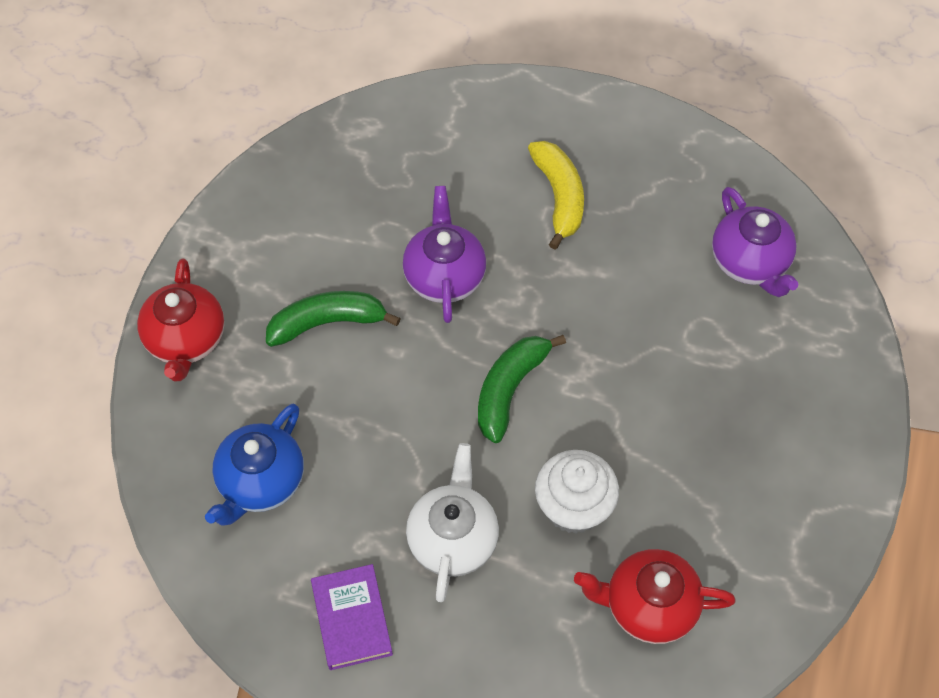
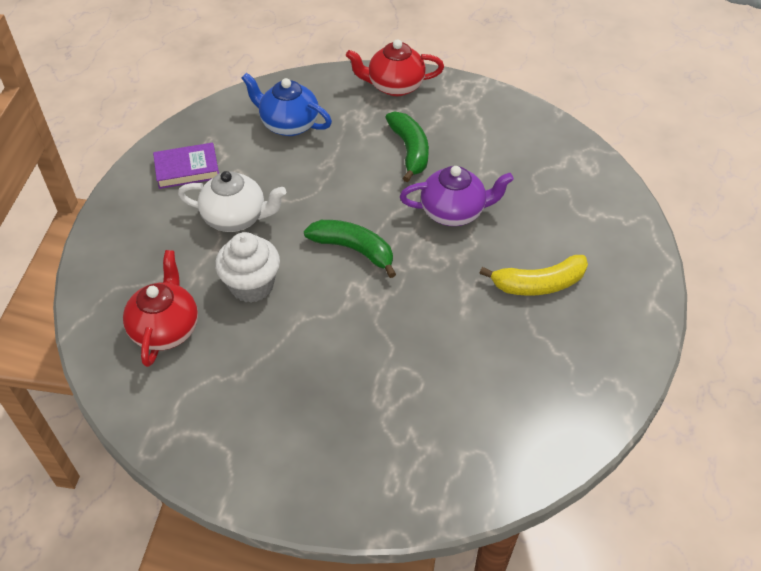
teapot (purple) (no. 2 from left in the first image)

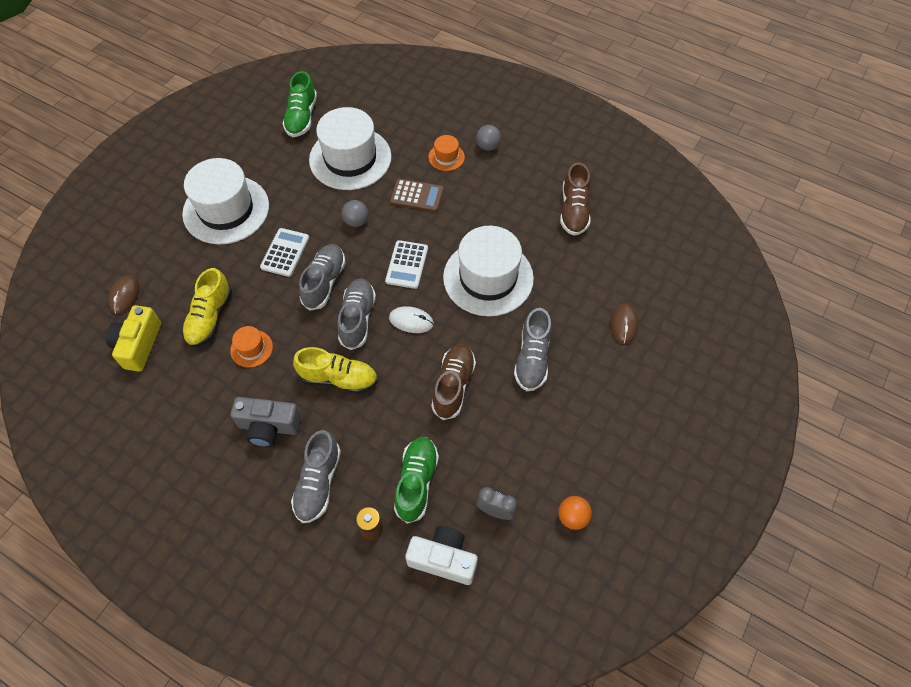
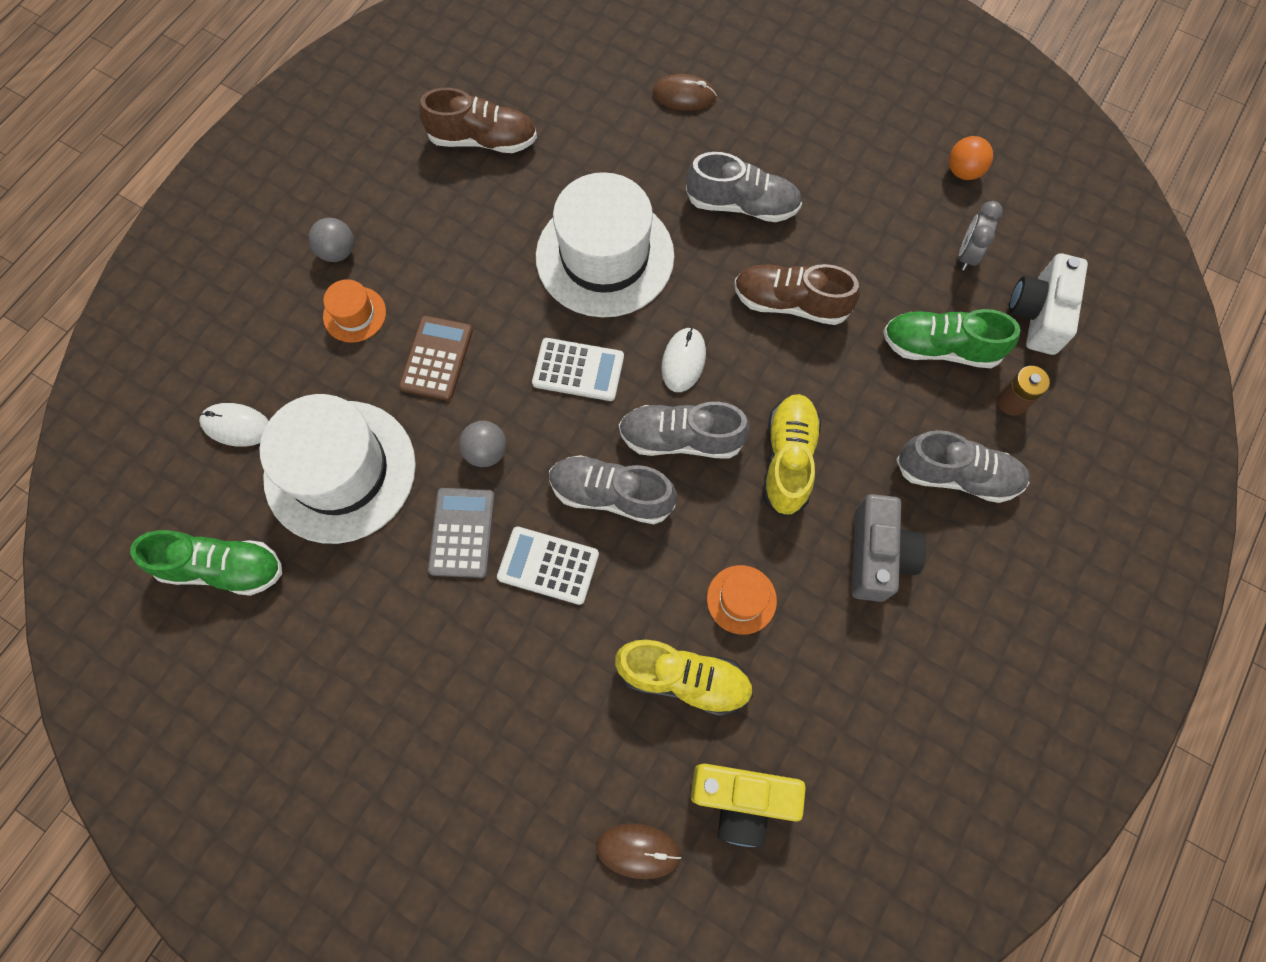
mouse (white) (no. 1 from left)
calculator (grey)
hat (white) (no. 1 from left in the first image)

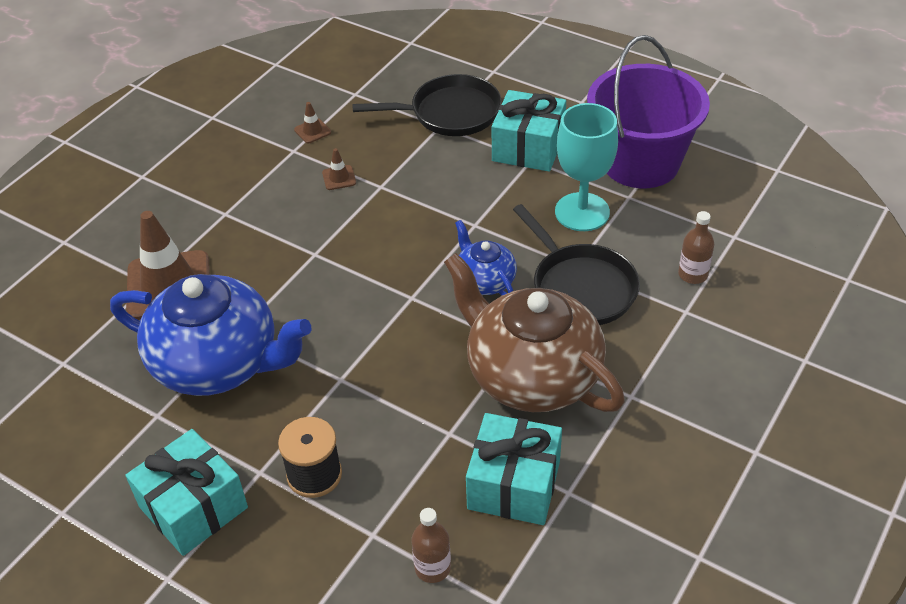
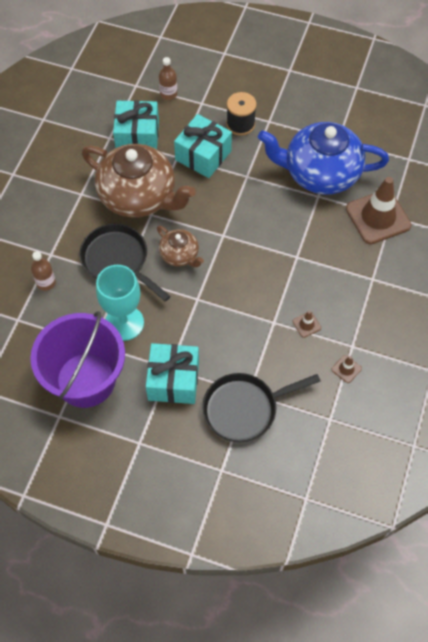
teapot (brown) (no. 2 from left)
gift (turquoise) (no. 3 from left)

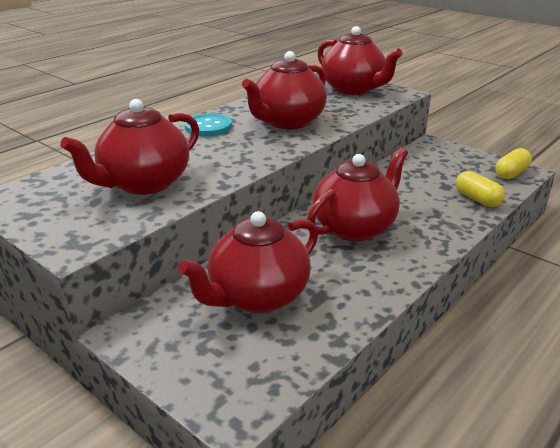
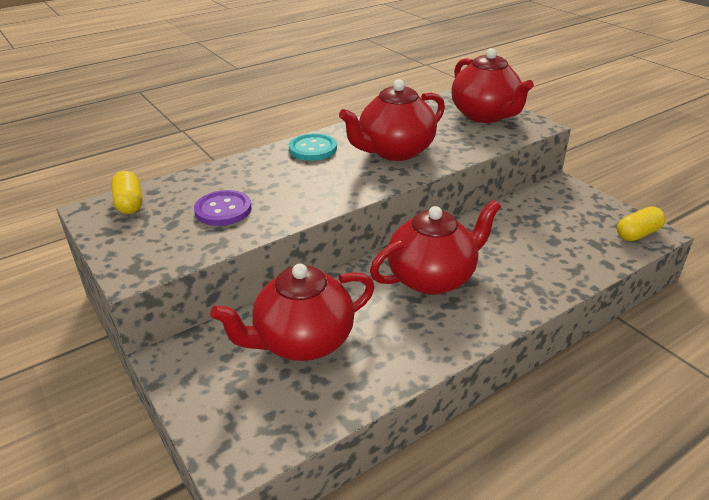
capsule (yellow) (no. 1 from left)
button (purple)

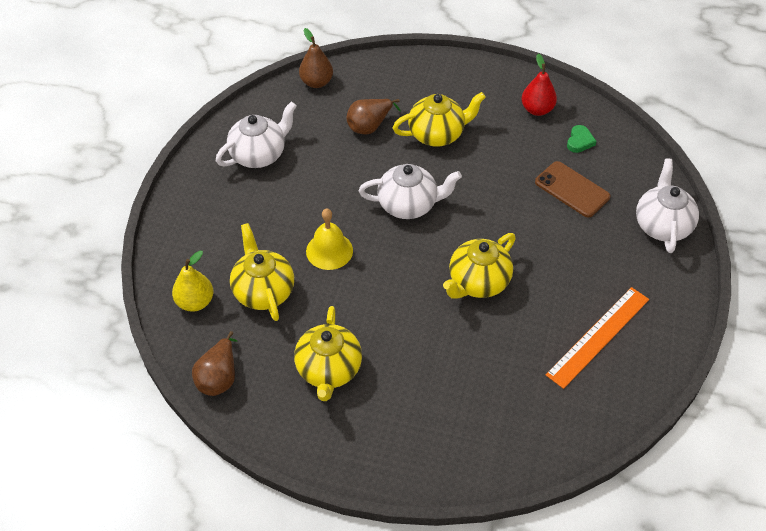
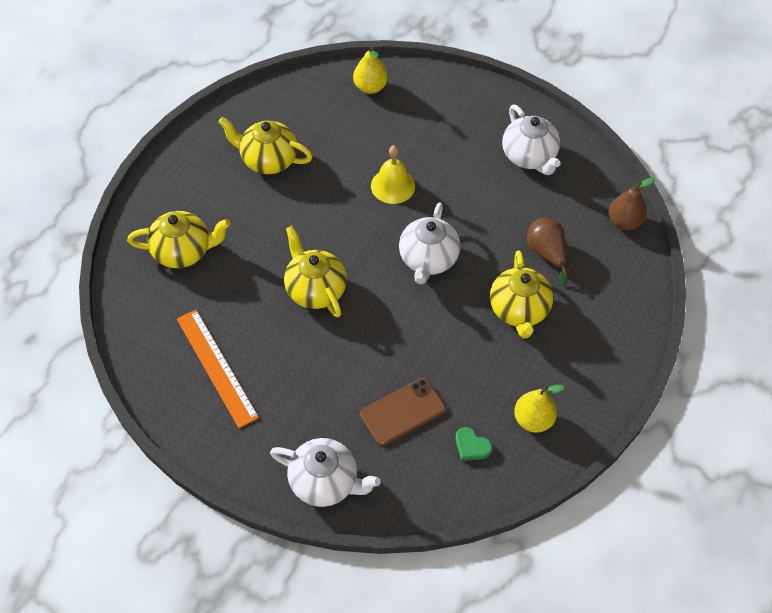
teapot (yellow) (no. 1 from left)
pear (yellow) (no. 2 from left)
pear (brown) (no. 1 from left in the first image)

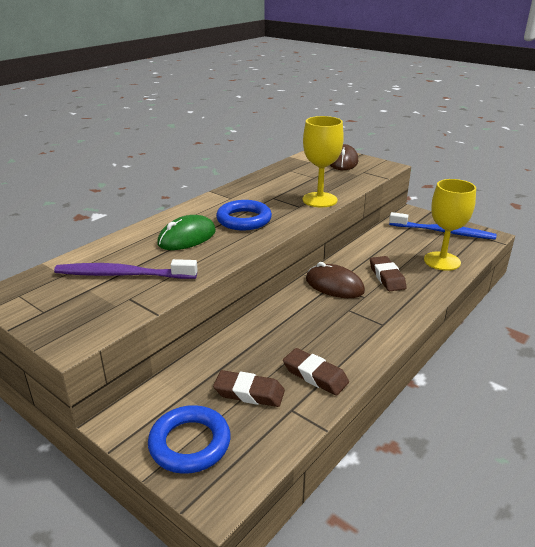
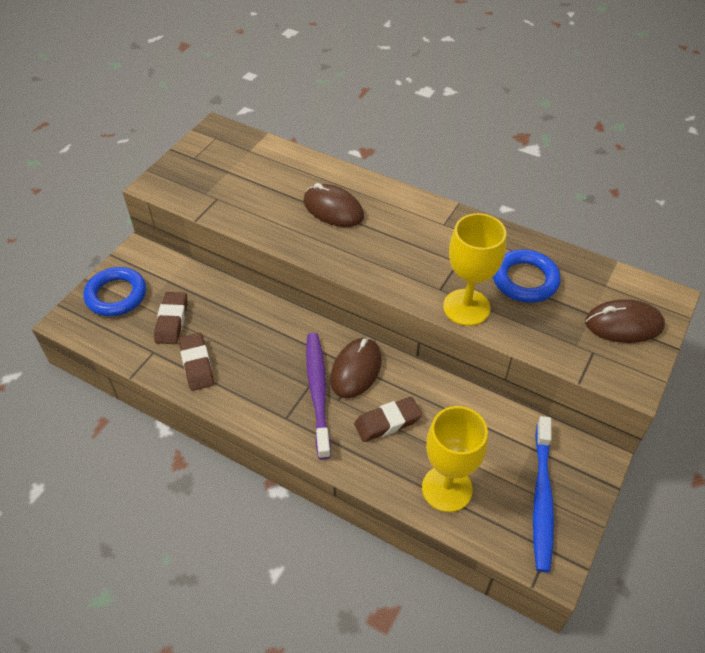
eraser (brown) (no. 2 from left)
mouse (brown) (no. 1 from left)
toothbrush (purple)
ring (blue) (no. 2 from left)

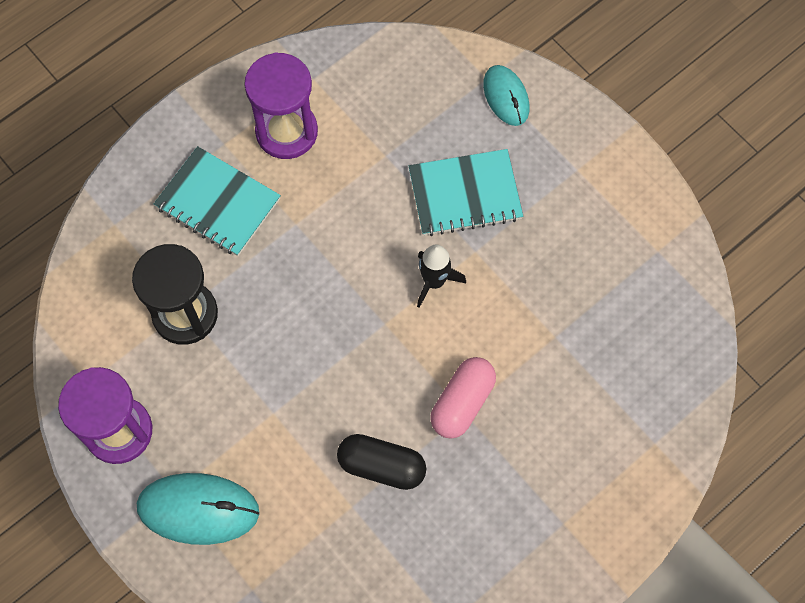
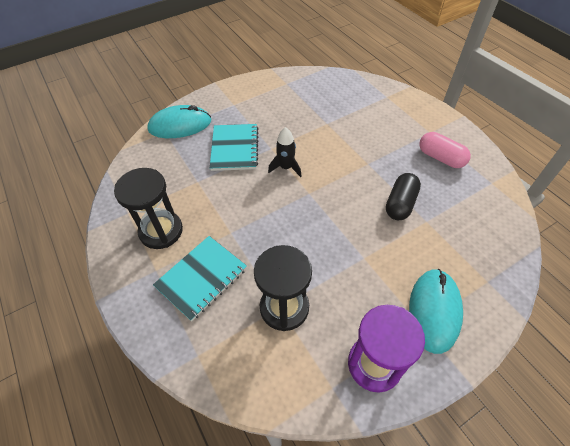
hourglass (black) (no. 1 from left)
mouse (turquoise) (no. 1 from left)
capsule (pink)

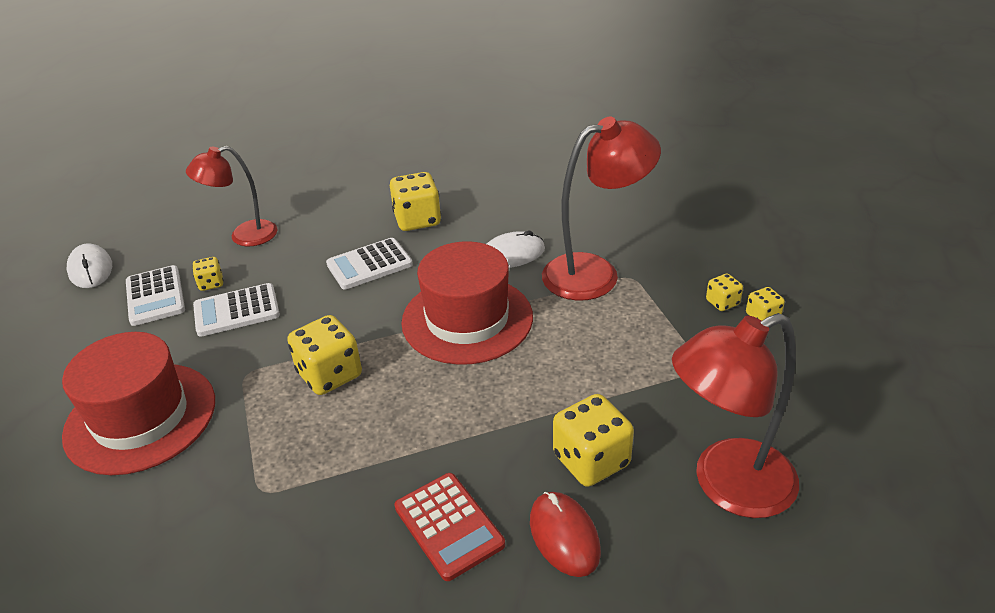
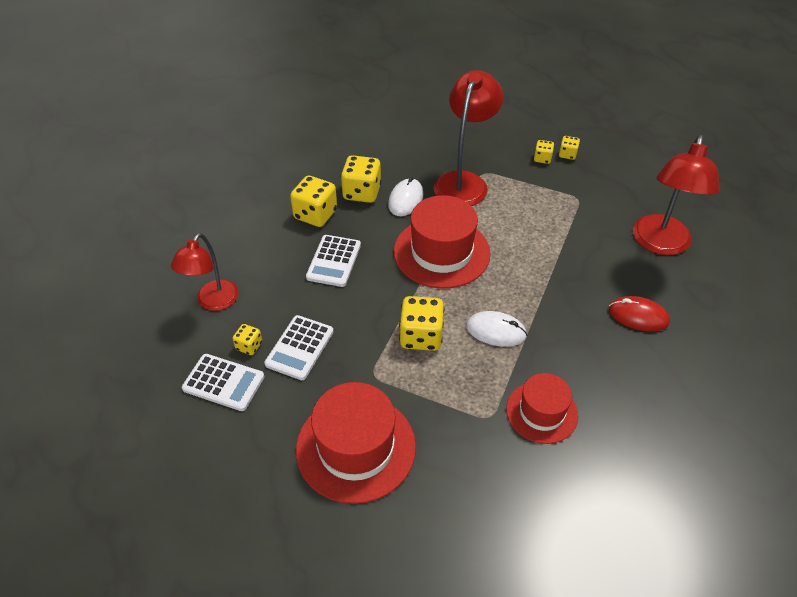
dice (yellow) (no. 3 from left)
mouse (white) (no. 2 from left)
hat (red) (no. 3 from left)
calculator (red)

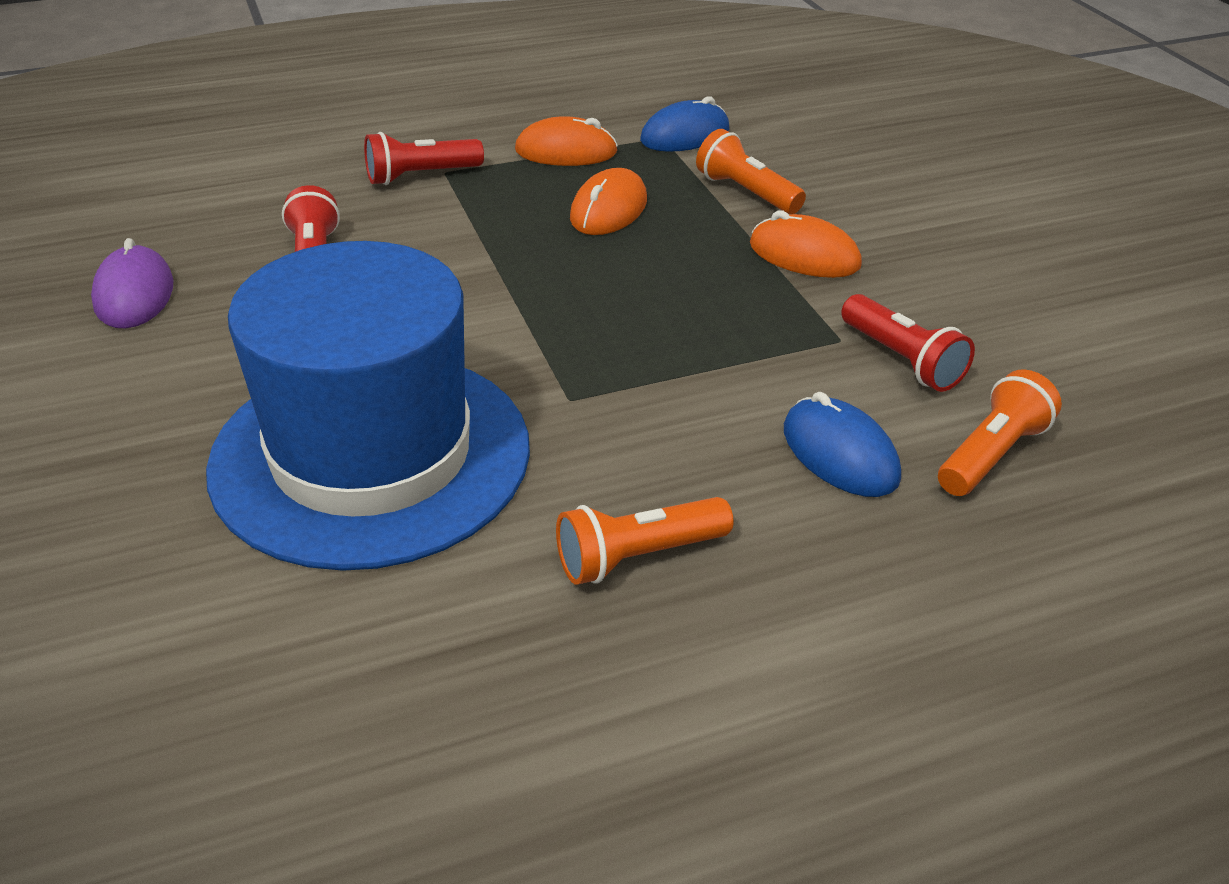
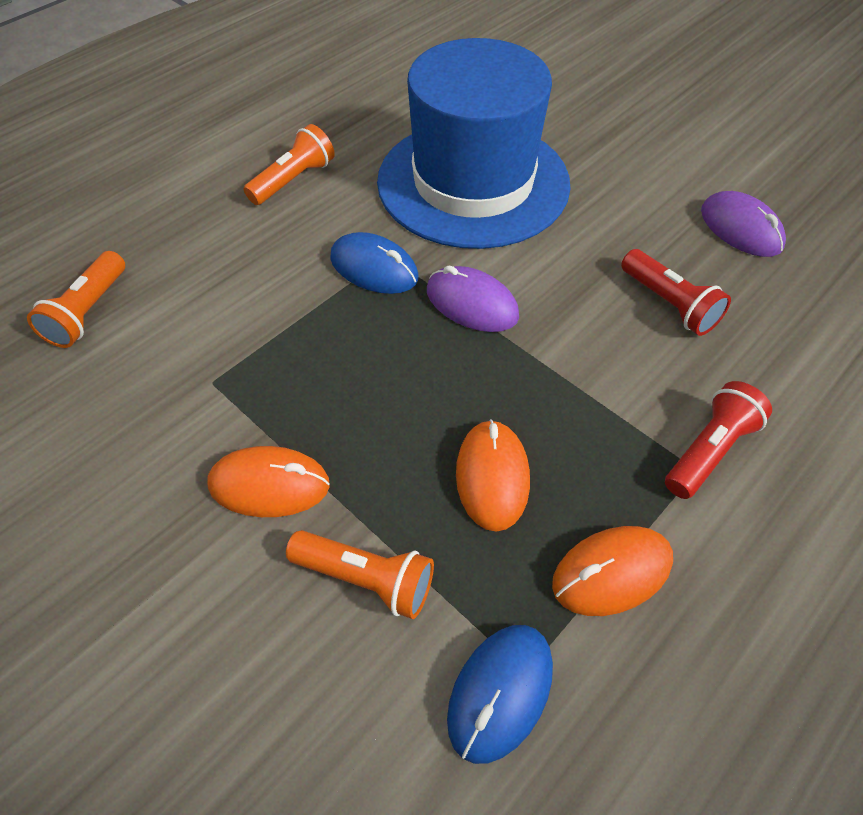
mouse (blue) (no. 1 from left)
mouse (purple) (no. 1 from left)
flashlight (red) (no. 3 from left in the first image)

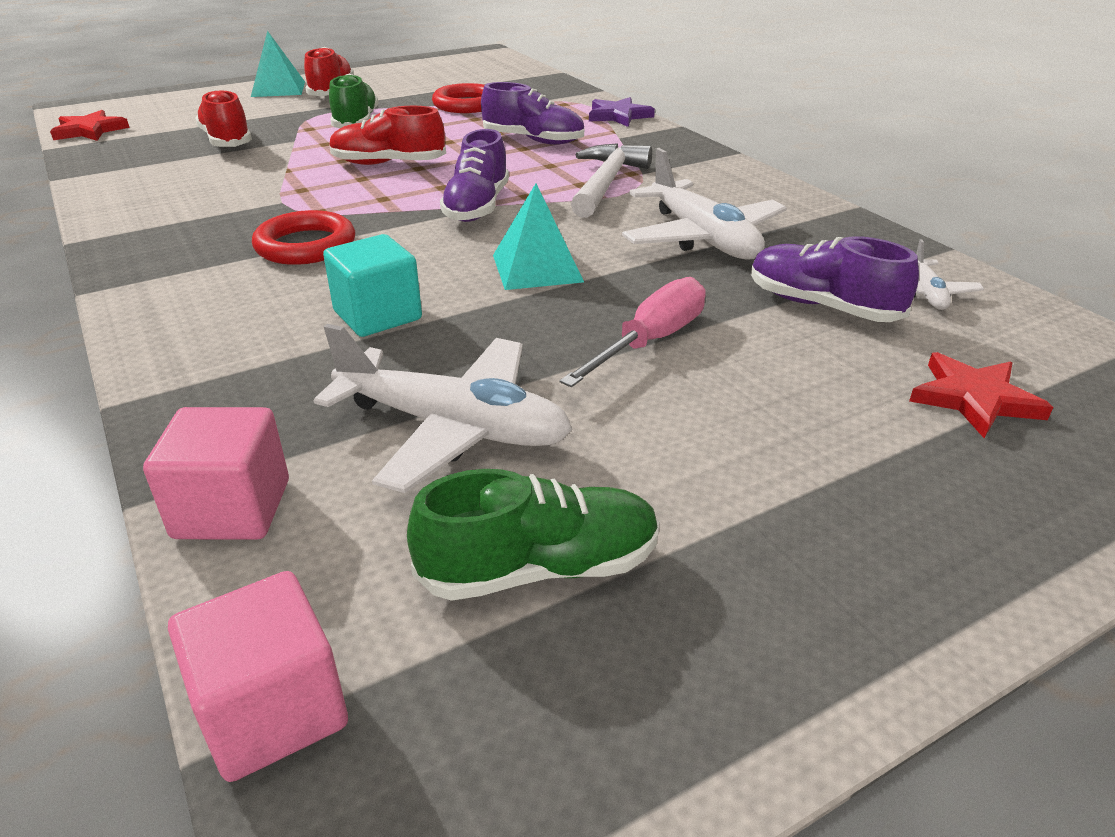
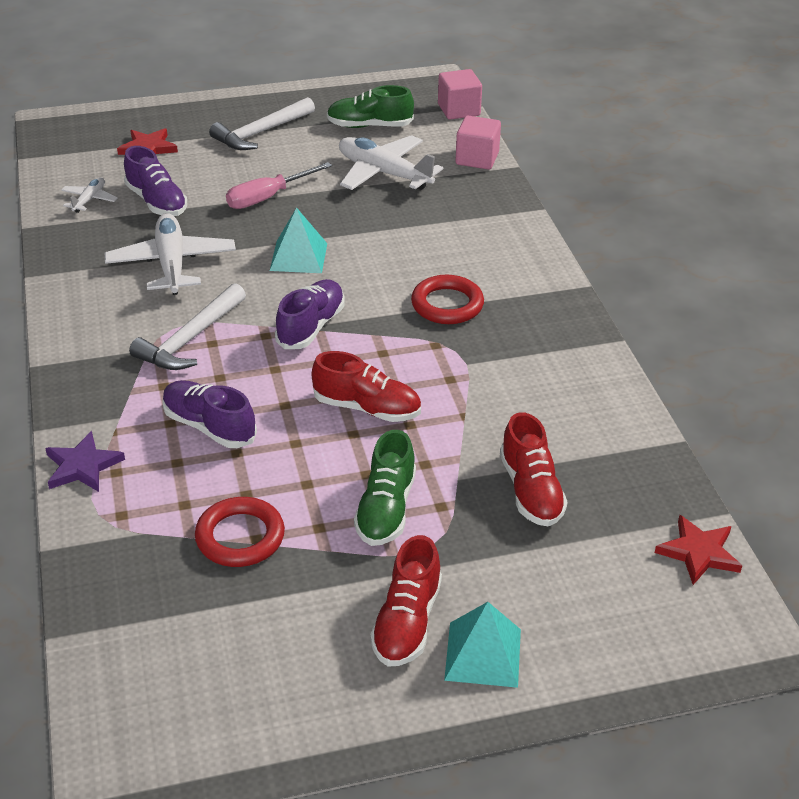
hammer (white) (no. 2 from left)
cube (turquoise)

